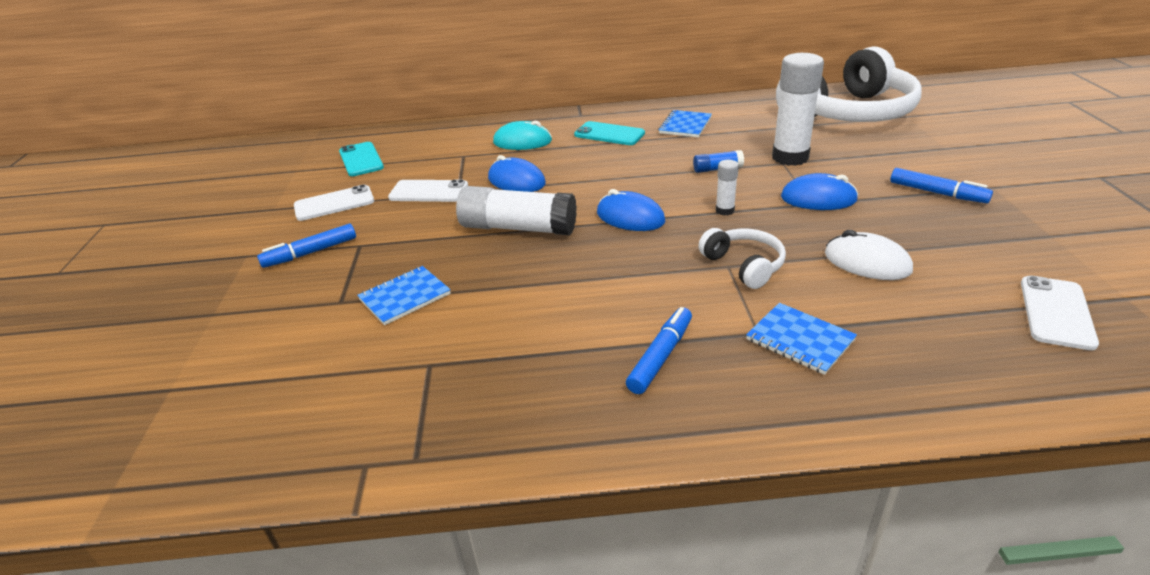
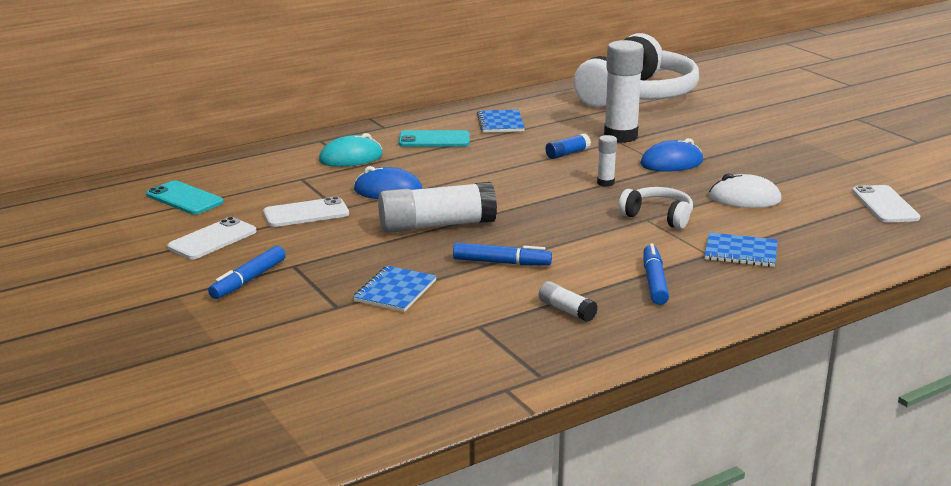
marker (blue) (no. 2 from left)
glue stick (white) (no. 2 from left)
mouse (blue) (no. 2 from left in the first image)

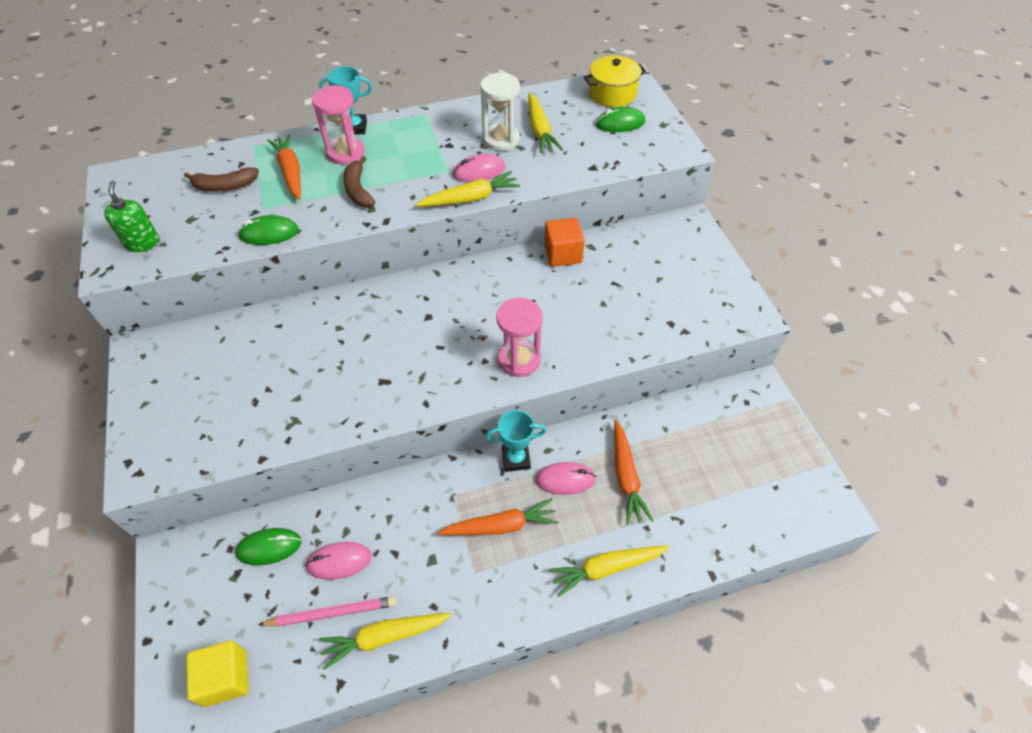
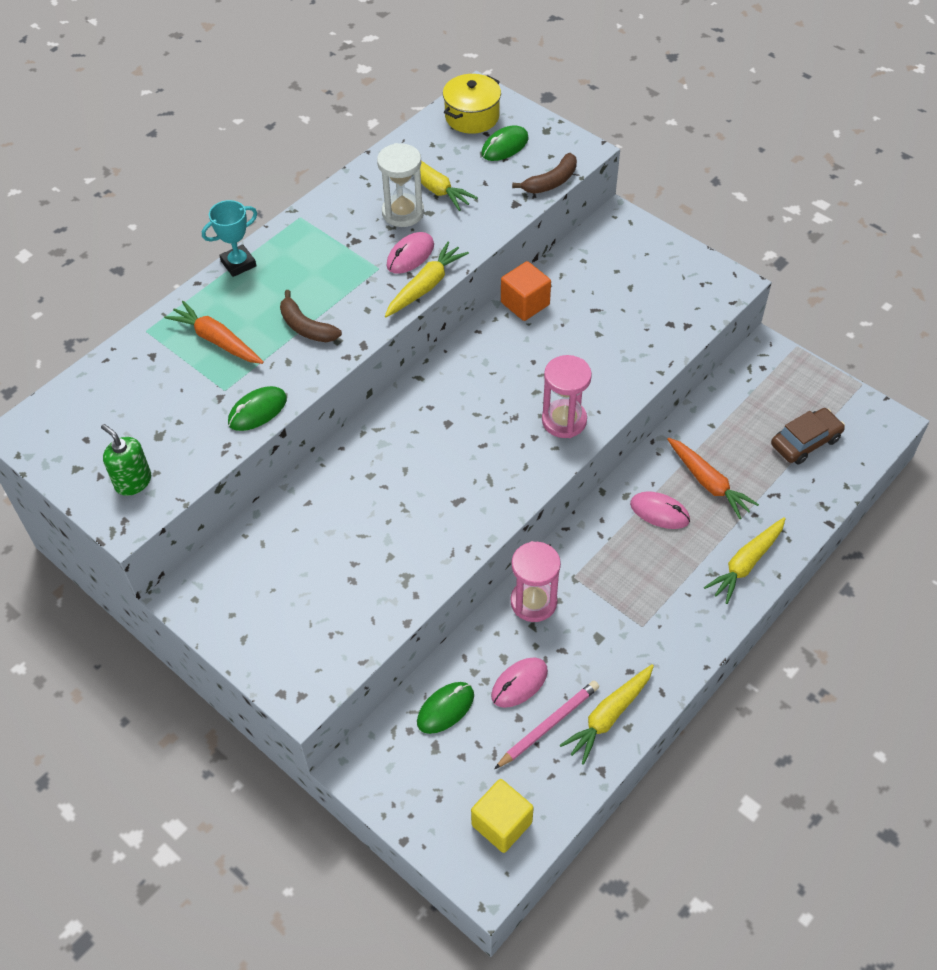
hourglass (pink) (no. 1 from left)
banana (brown) (no. 2 from left)
mouse (pink) (no. 3 from left)
car (brown)
carrot (orange) (no. 2 from left in the first image)
trophy (turquoise) (no. 2 from left in the first image)

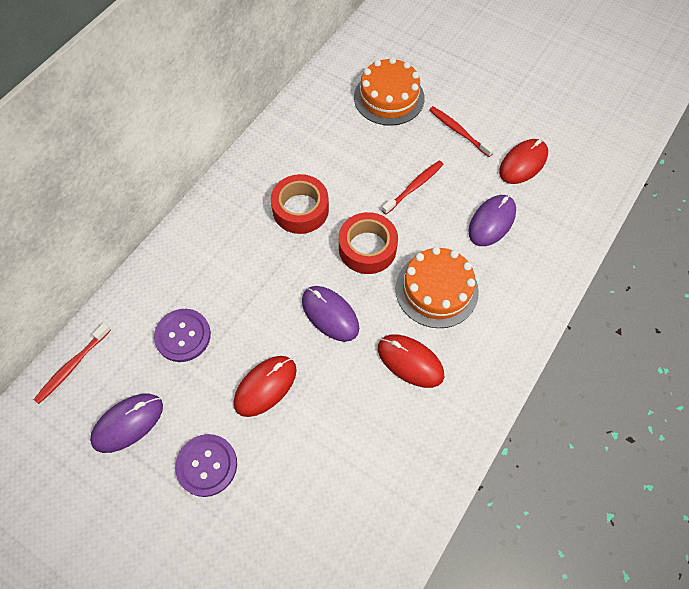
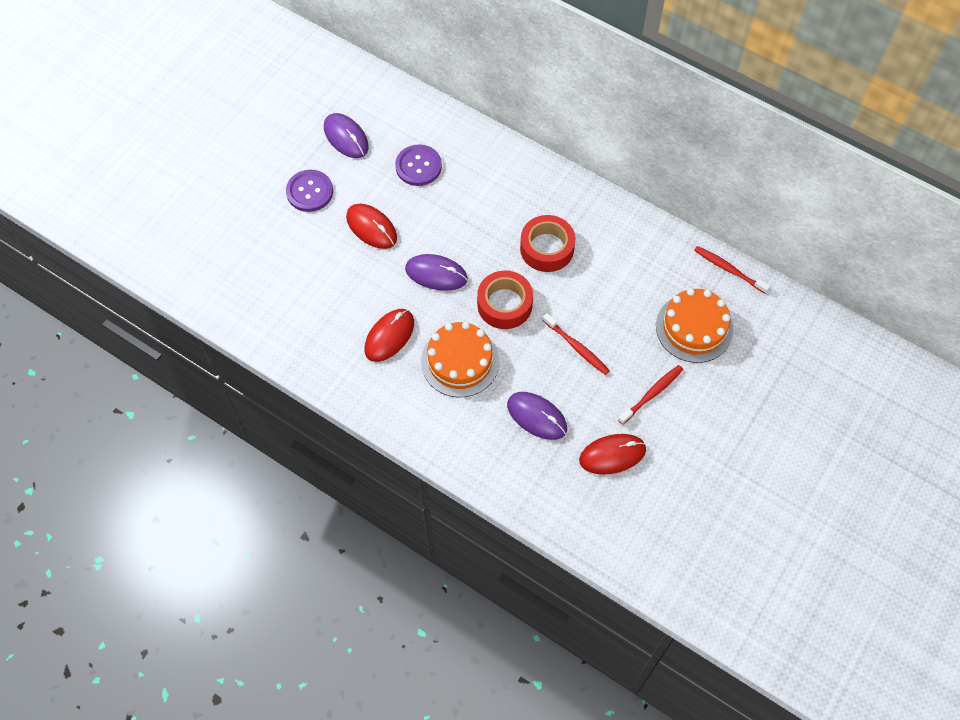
mouse (purple) (no. 2 from left)
mouse (red) (no. 3 from left)
toothbrush (red) (no. 3 from left)

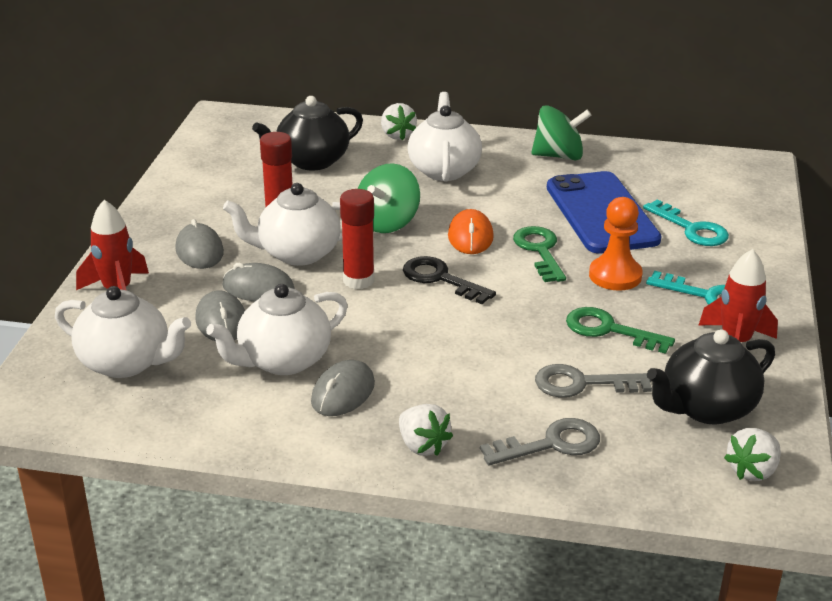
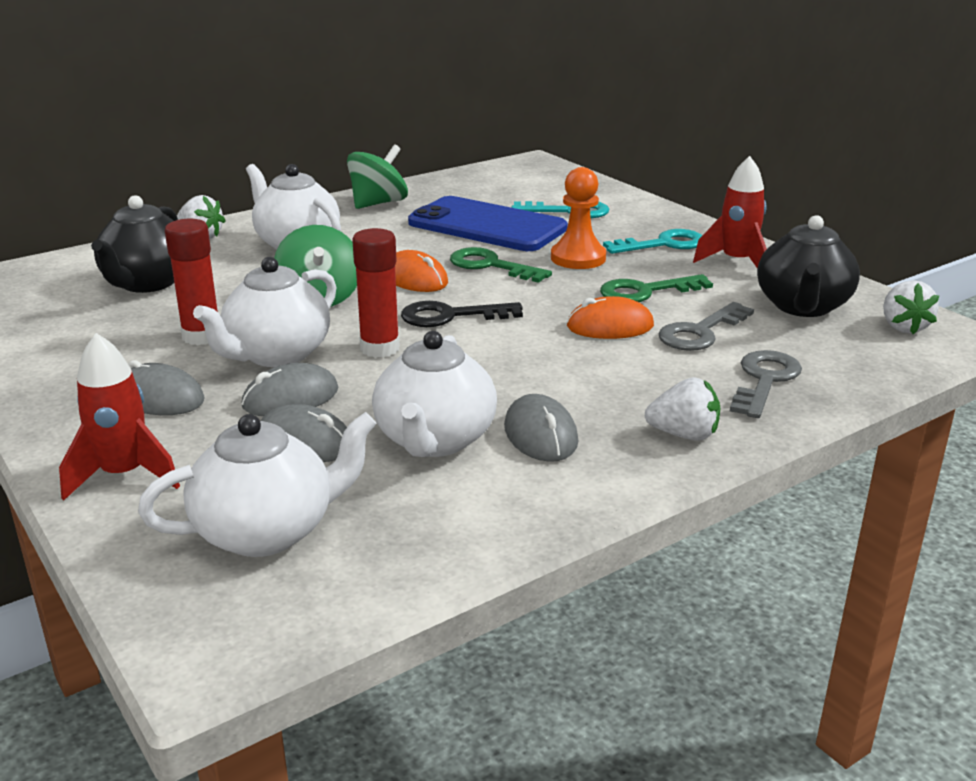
mouse (orange) (no. 2 from left)

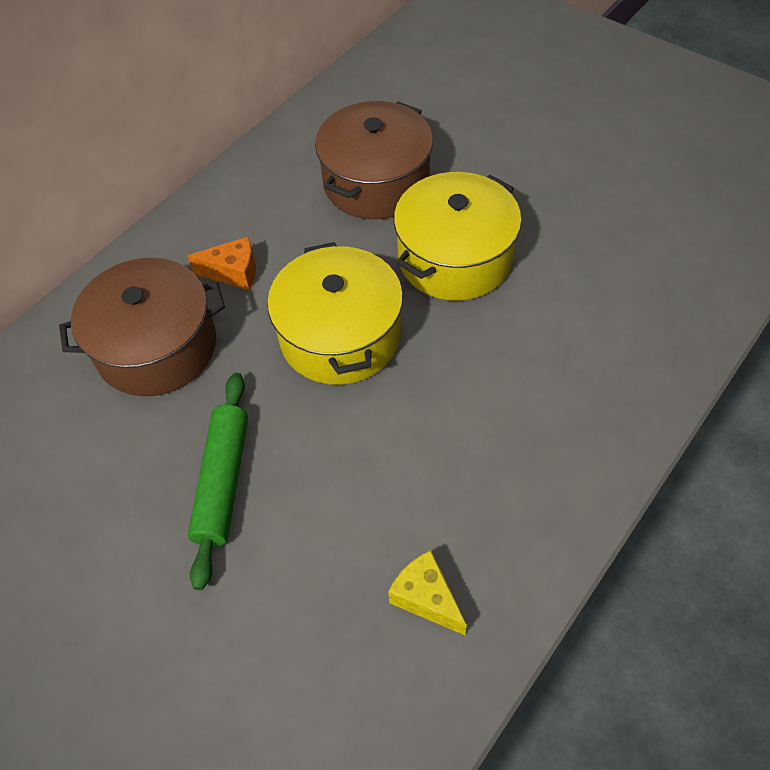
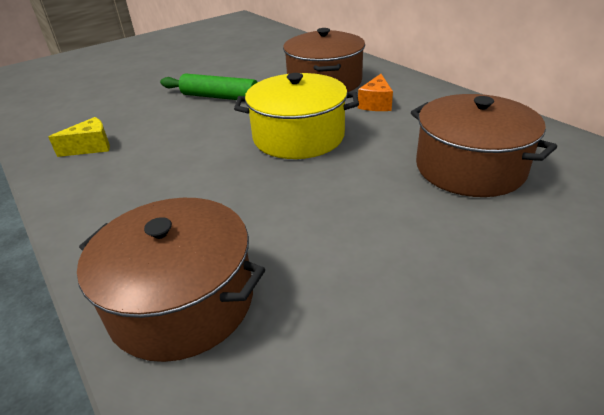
pot (brown) (no. 1 from left)
pot (yellow) (no. 2 from left in the first image)

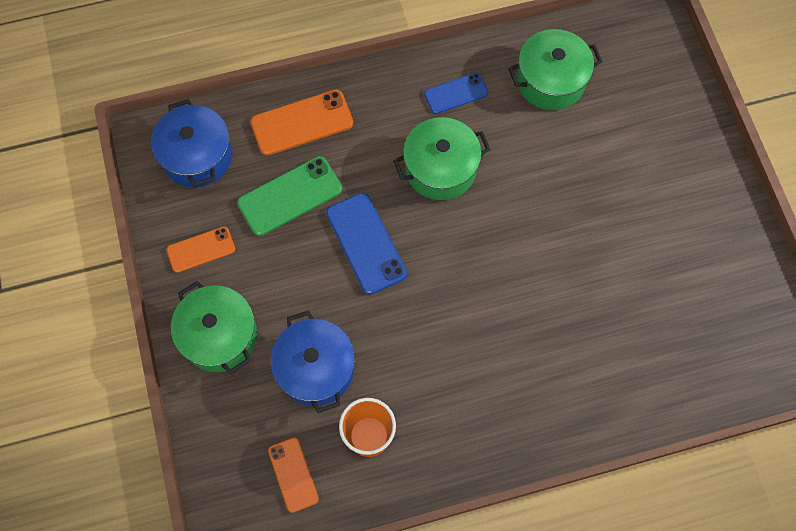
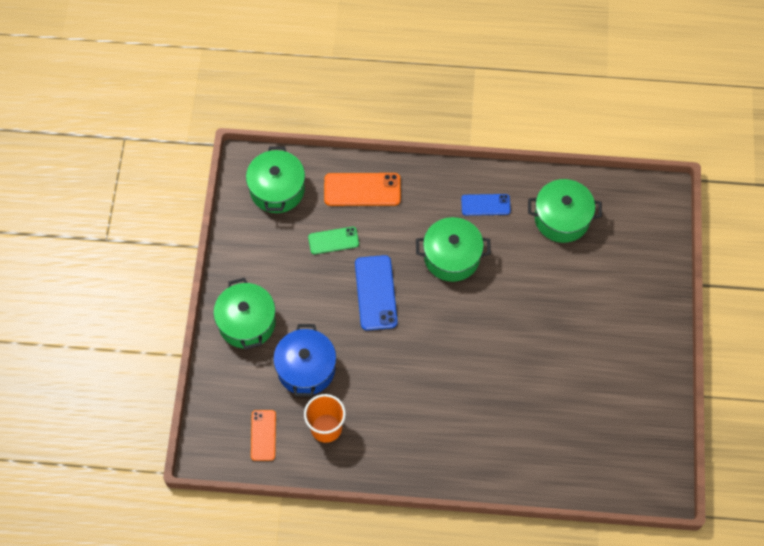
pot (green) (no. 2 from left)
phone (green)
phone (orange) (no. 1 from left in the first image)

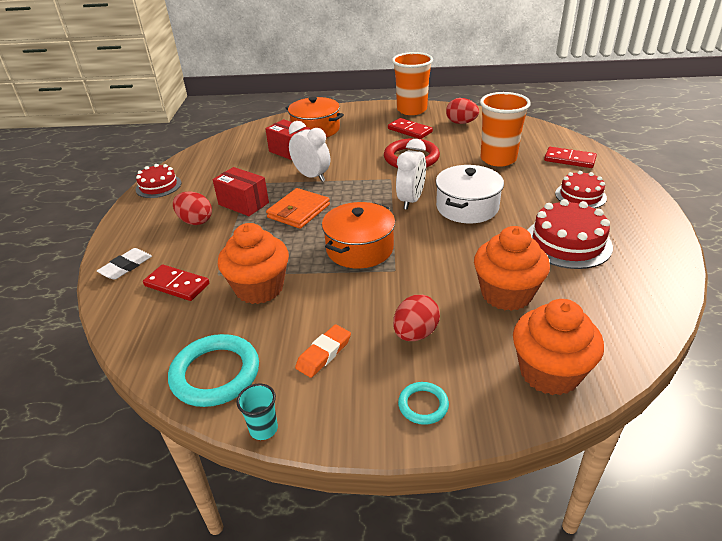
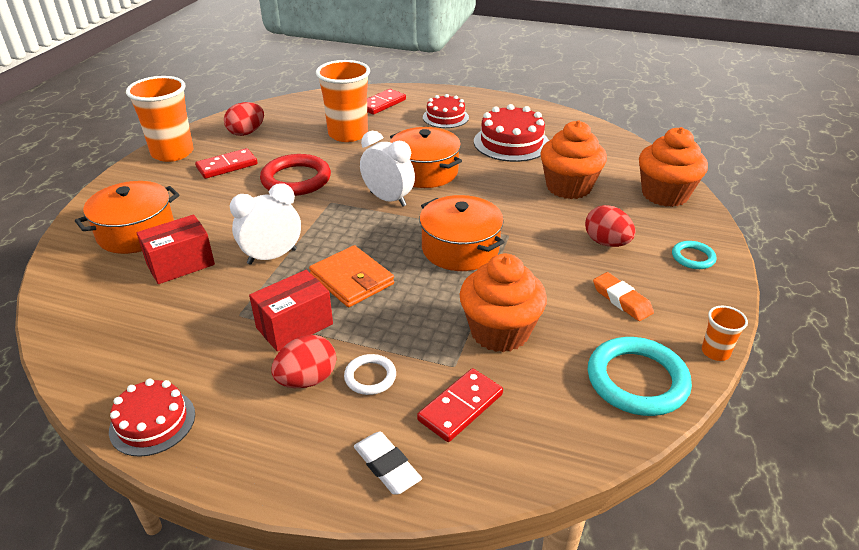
ring (white)
pot (orange) (no. 2 from left)
cup (orange) (no. 3 from left)

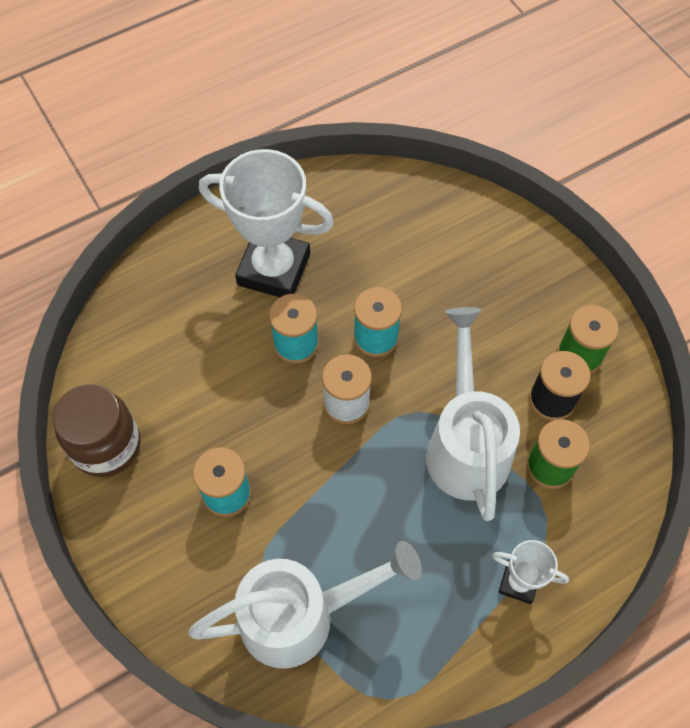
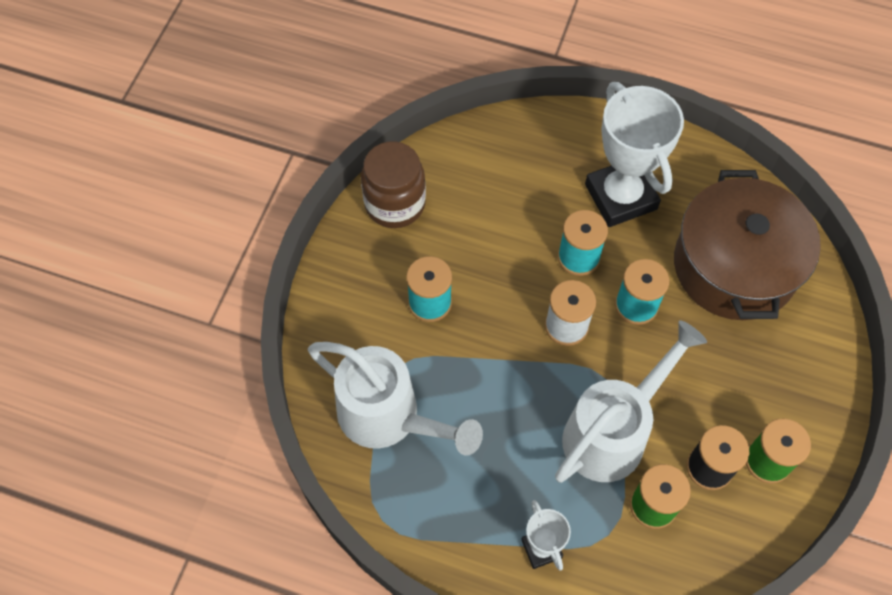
pot (brown)

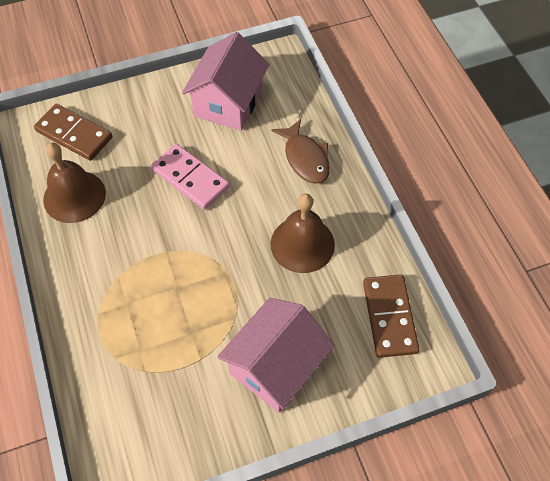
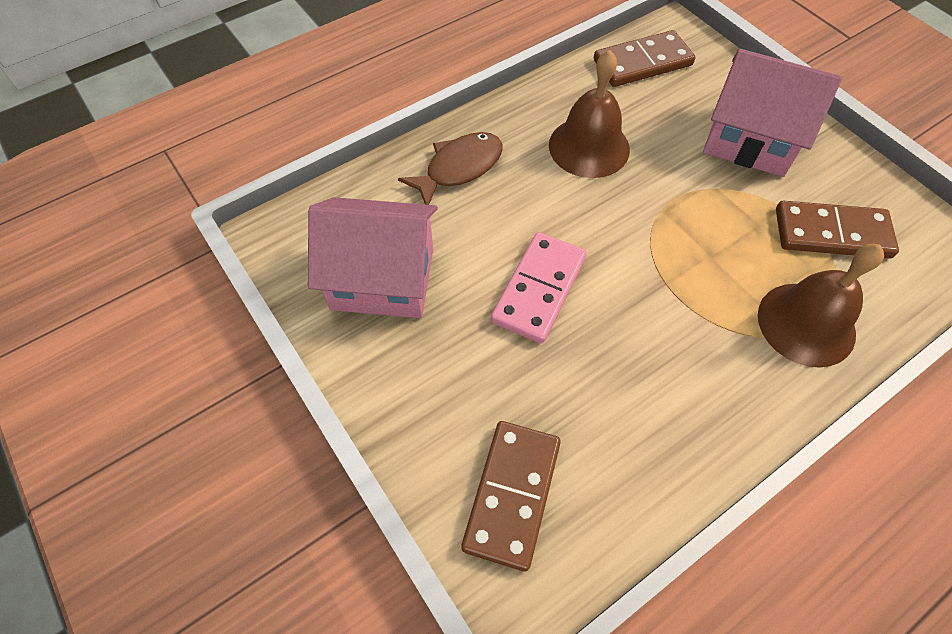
bell (brown) (no. 2 from left)
domino (brown) (no. 3 from left)

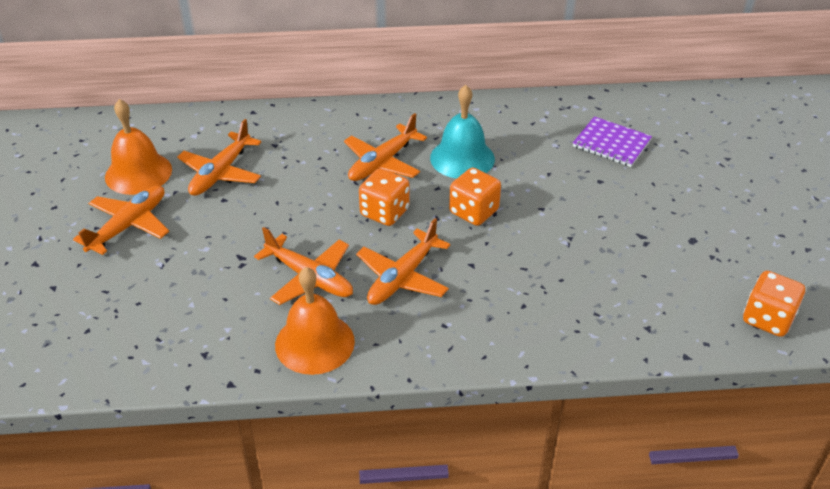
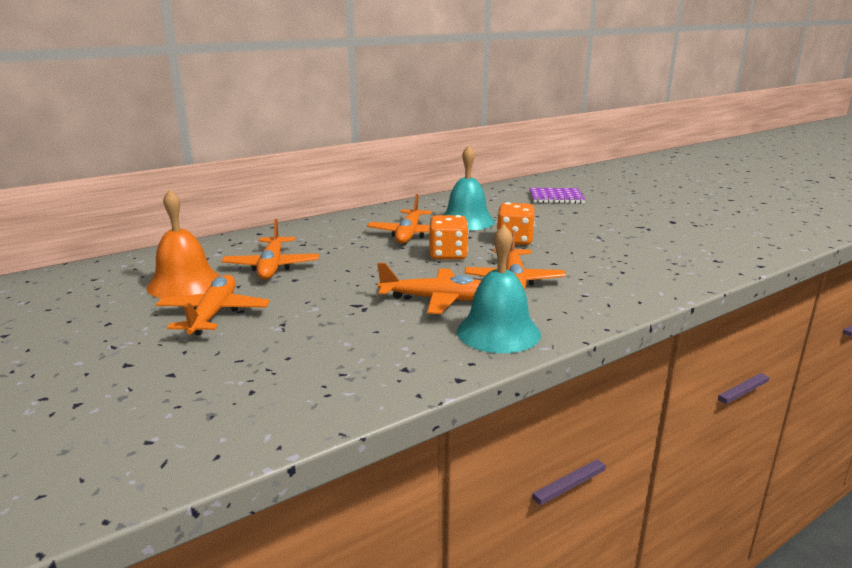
bell (turquoise) (no. 2 from left)
dice (orange) (no. 3 from left in the first image)

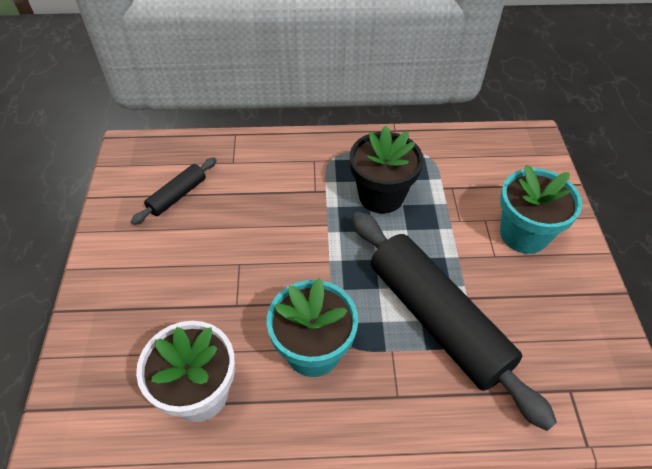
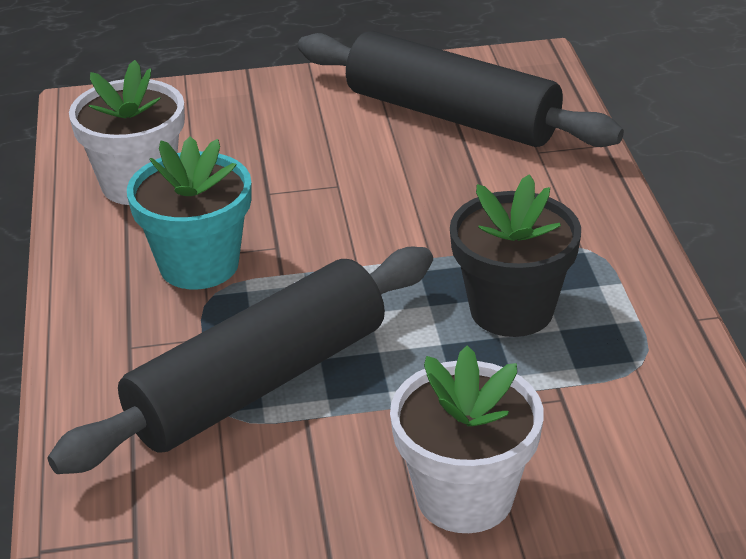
rolling pin (black) (no. 2 from left)
flower pot (white) (no. 2 from left)

